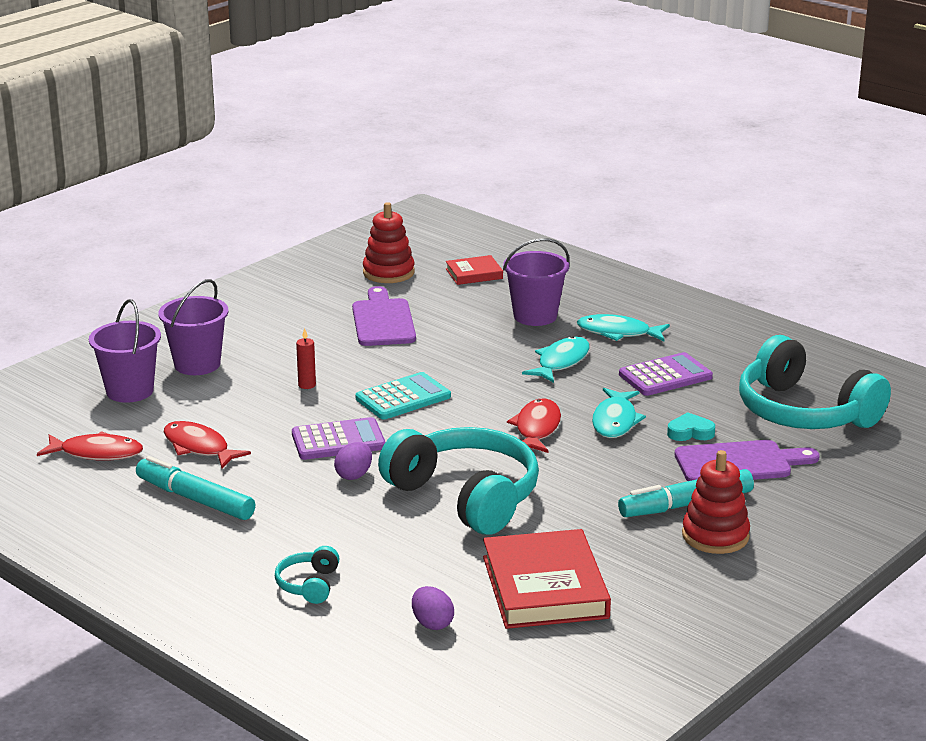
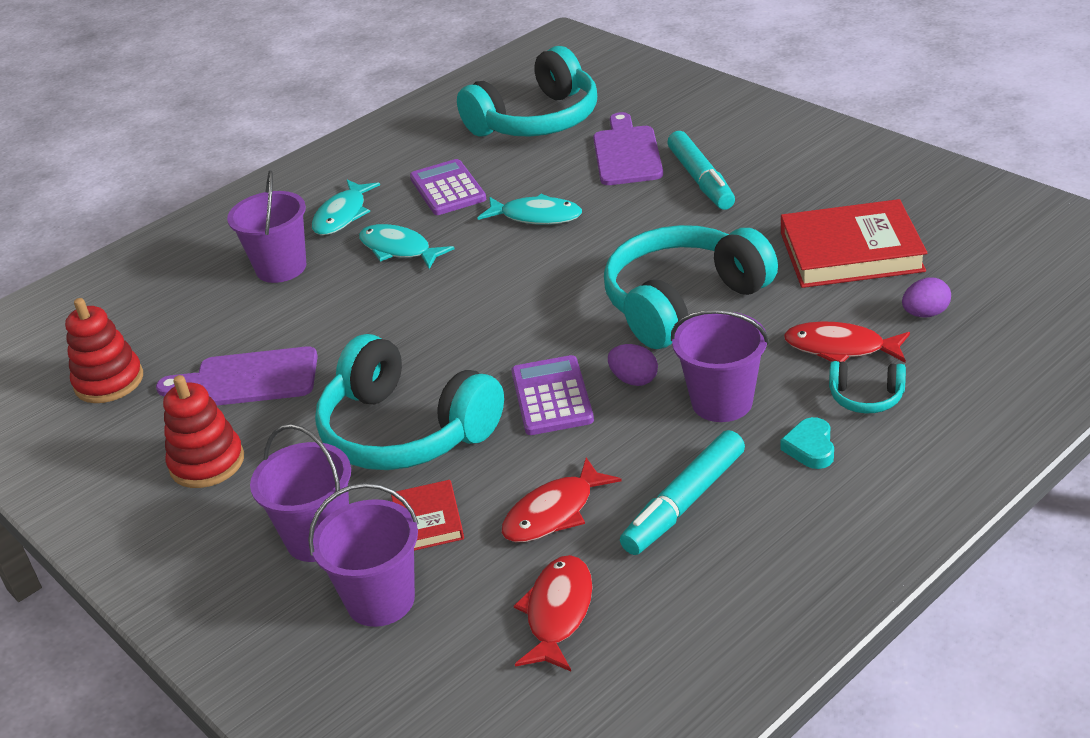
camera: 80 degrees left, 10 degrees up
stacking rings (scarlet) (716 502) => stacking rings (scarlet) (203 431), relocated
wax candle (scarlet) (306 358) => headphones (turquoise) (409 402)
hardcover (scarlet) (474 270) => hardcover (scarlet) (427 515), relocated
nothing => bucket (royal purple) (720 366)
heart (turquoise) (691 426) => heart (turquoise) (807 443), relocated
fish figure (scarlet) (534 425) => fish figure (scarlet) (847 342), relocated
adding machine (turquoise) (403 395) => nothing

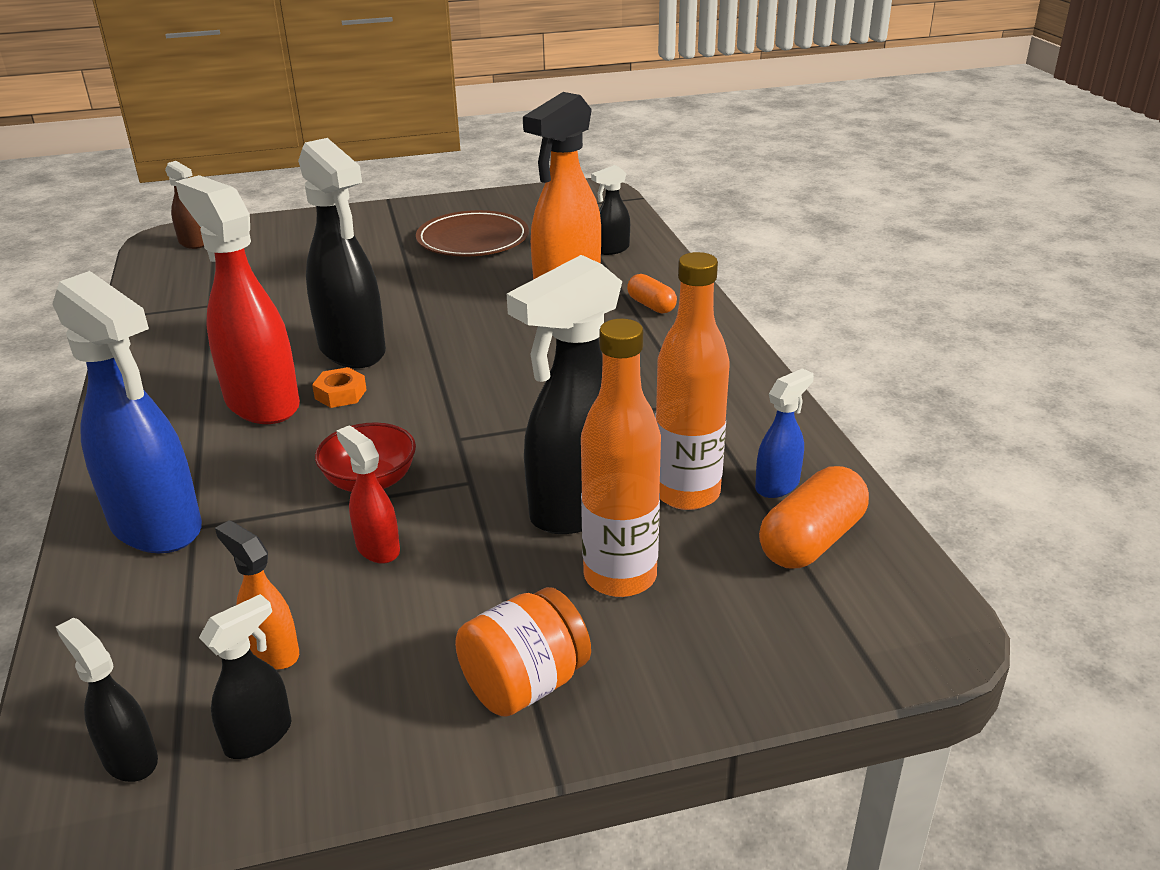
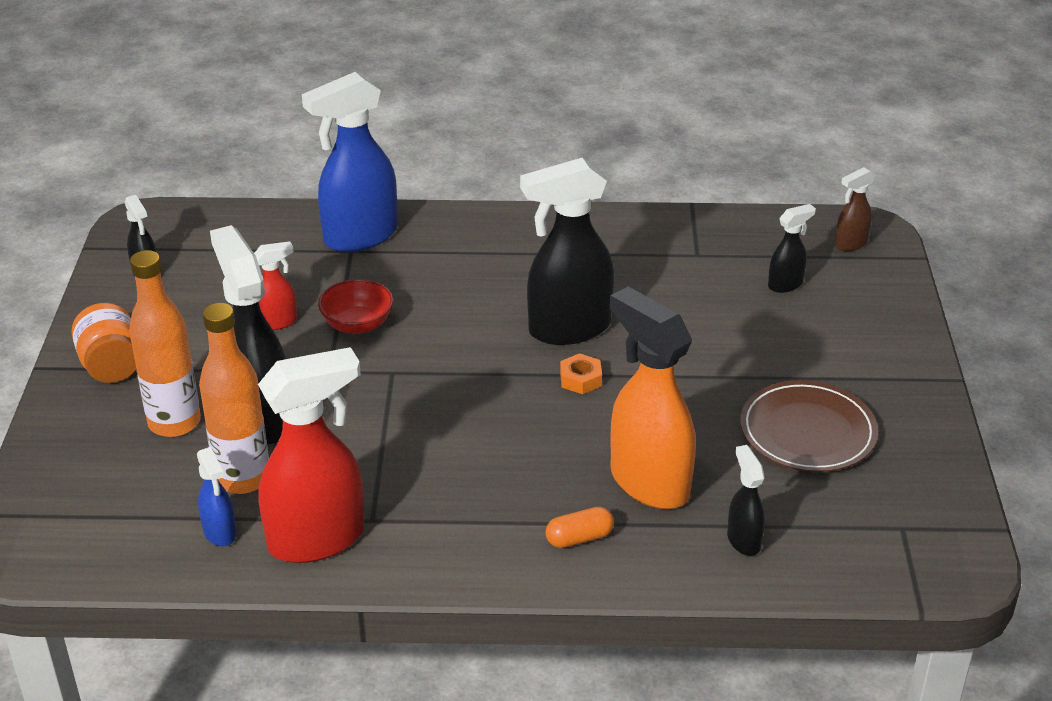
camera: 105 degrees right, 5 degrees up
spray bottle (scarlet) (237 299) => spray bottle (scarlet) (311 455), relocated
hexagon nut (bright orange) (339 387) => hexagon nut (bright orange) (581 373), relocated
spray bottle (ebony) (107 699) => spray bottle (ebony) (792 248), relocated
spray bottle (bright orange) (257 595) => nothing
pill shape (bright orange) (814 517) => nothing

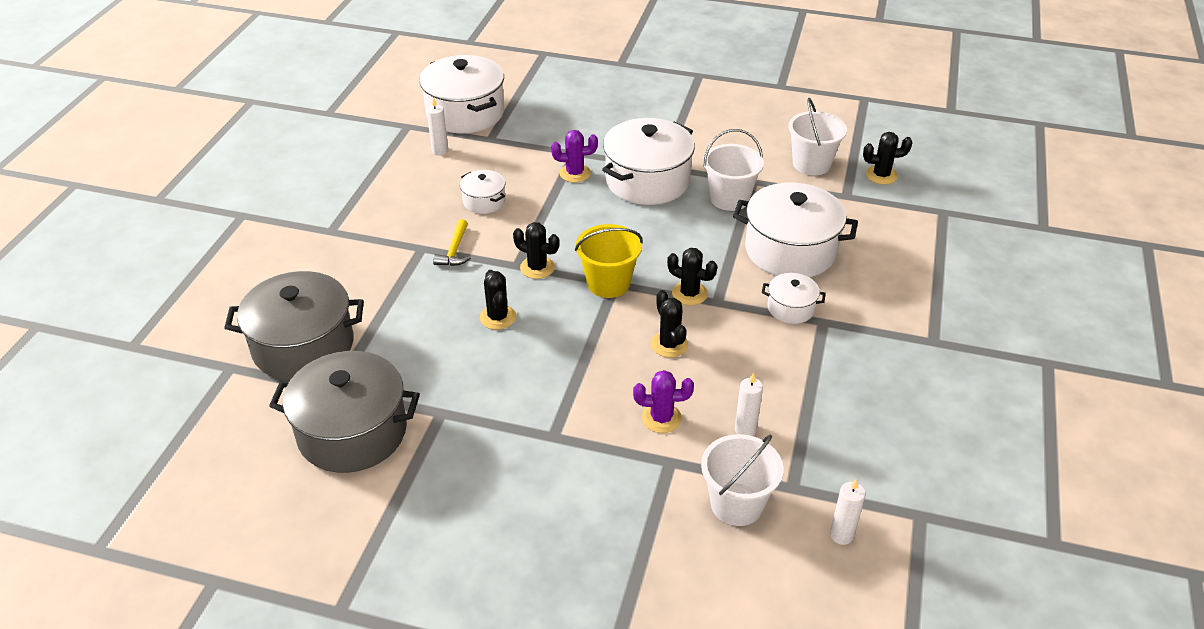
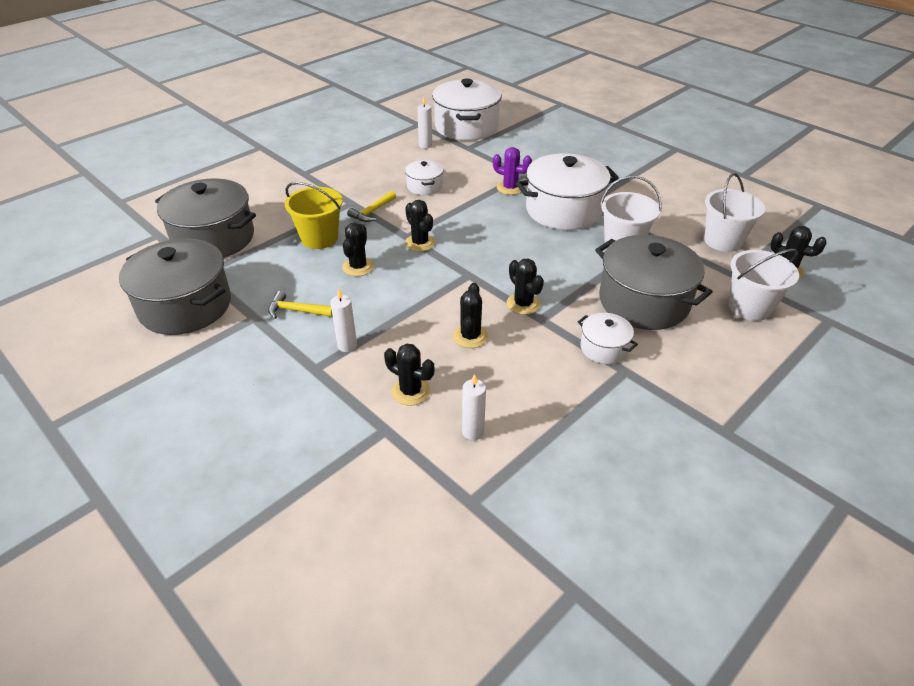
camera: 30 degrees right, 0 degrees up
nothing => claw hammer (yellow) (300 305)
bucket (yellow) (609 261) => bucket (yellow) (314 215), relocated
wax candle (pure white) (848 512) => wax candle (pure white) (343 320), relocated
saguaro cactus (royal purple) (663 401) => saguaro cactus (ebony) (409 375)
pot (pure white) (795 230) => pot (ash-grey) (653 282)
bucket (pure white) (742 480) => bucket (pure white) (764 285), relocated

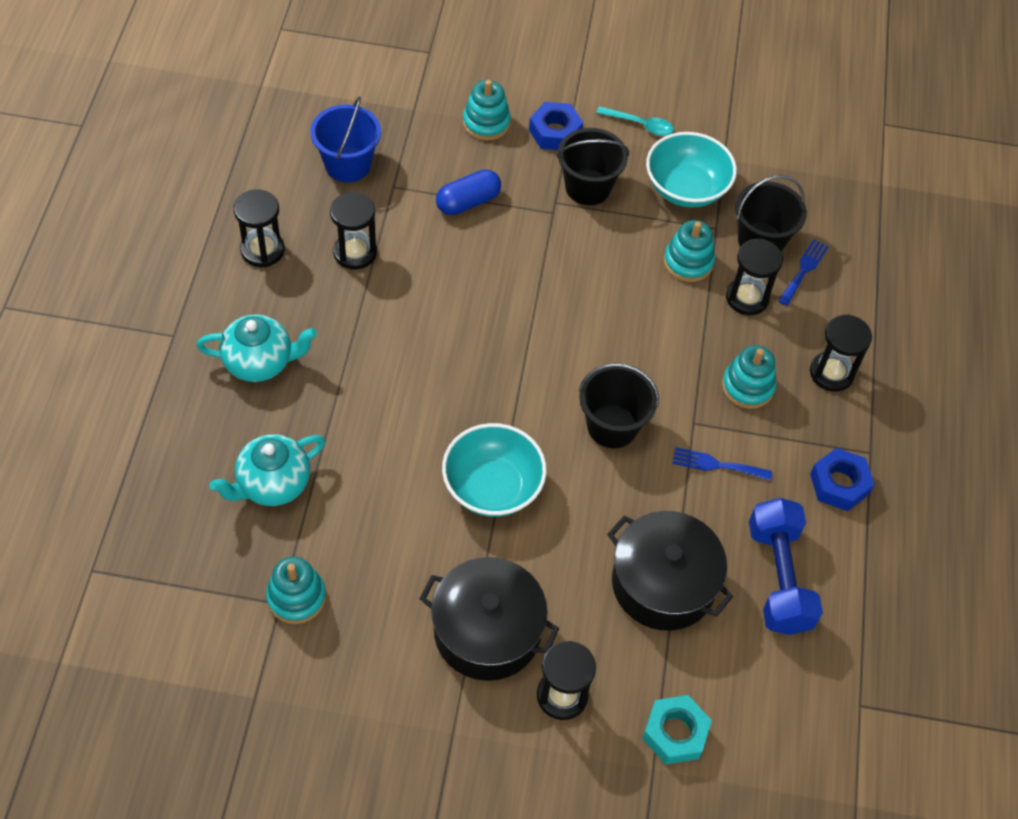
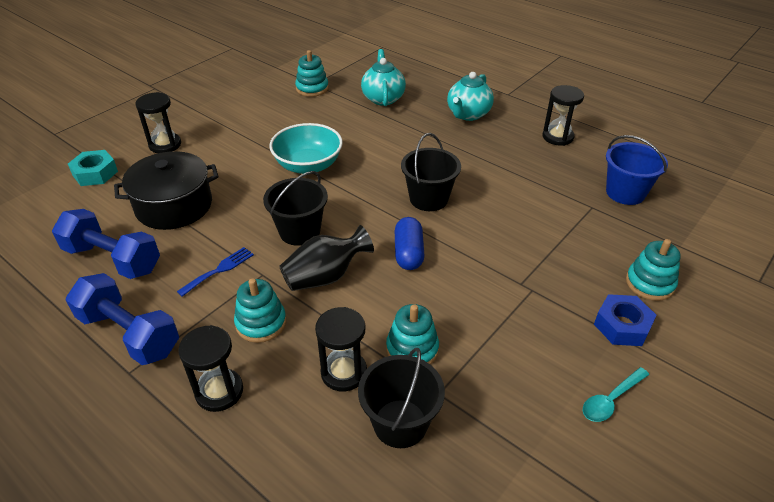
camera: 125 degrees right, 15 degrees down
hexagon nut (blue) (842 479) => hand weight (blue) (122 319)
nothing => flower vase (ebony) (326 258)
pill shape (blue) (468 192) => pill shape (blue) (410 243), relocated
bucket (ebony) (592 166) => bucket (ebony) (431 172), relocated
sandglass (ebony) (353 230) => nothing
pot (ebony) (489 619) => nothing
deep dish (turquoise) (691 170) => nothing
table fork (blue) (803 272) => nothing

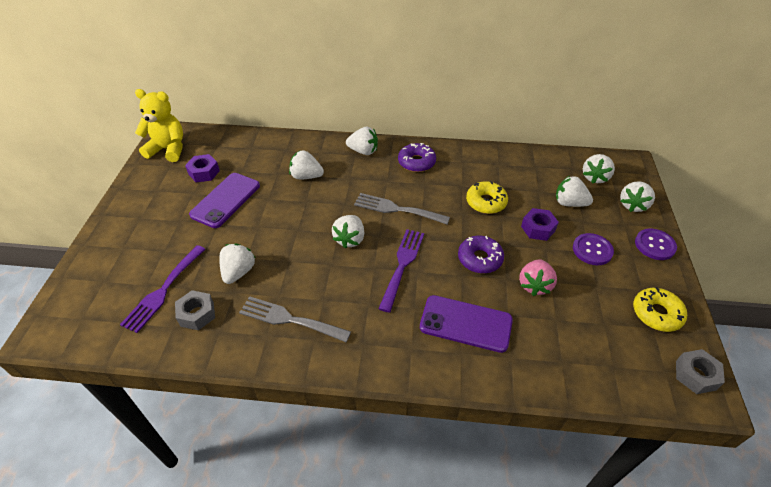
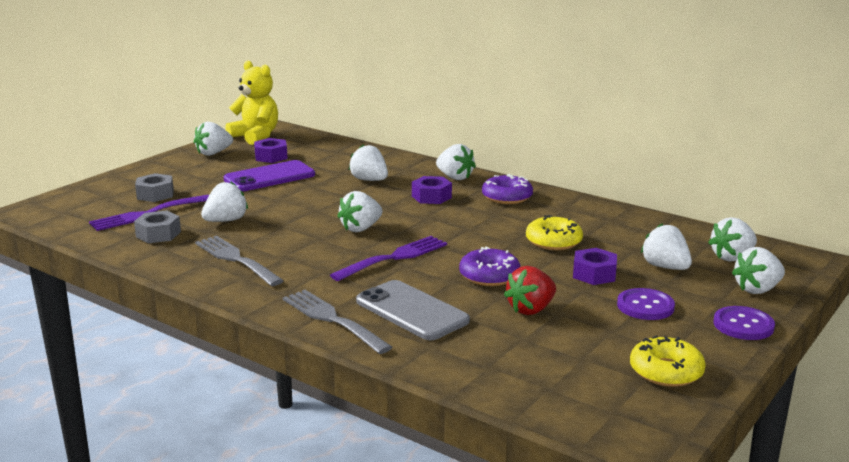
camera: 30 degrees right, 25 degrees down
hexagon nut (ash-grey) (700 371) => hexagon nut (ash-grey) (154 187), relocated
nothing => berry (pure white) (213 139)
table fork (ash-grey) (402 208) => table fork (ash-grey) (337 322), relocated
smartphone (royal purple) (466 324) => smartphone (ash-grey) (413 310)
nothing => hexagon nut (royal purple) (432 190)
berry (rose-pink) (538 277) => berry (scarlet) (530 290)

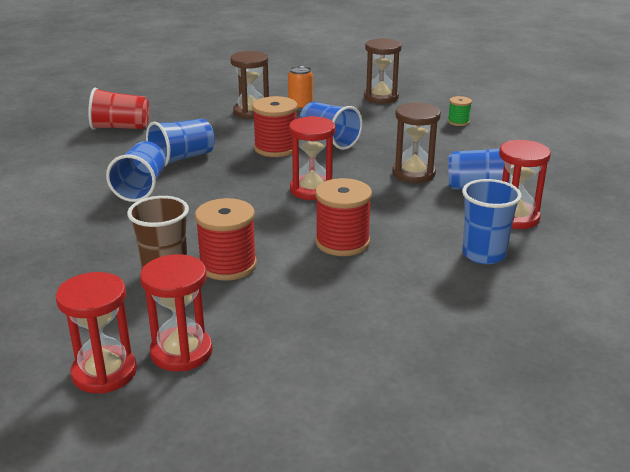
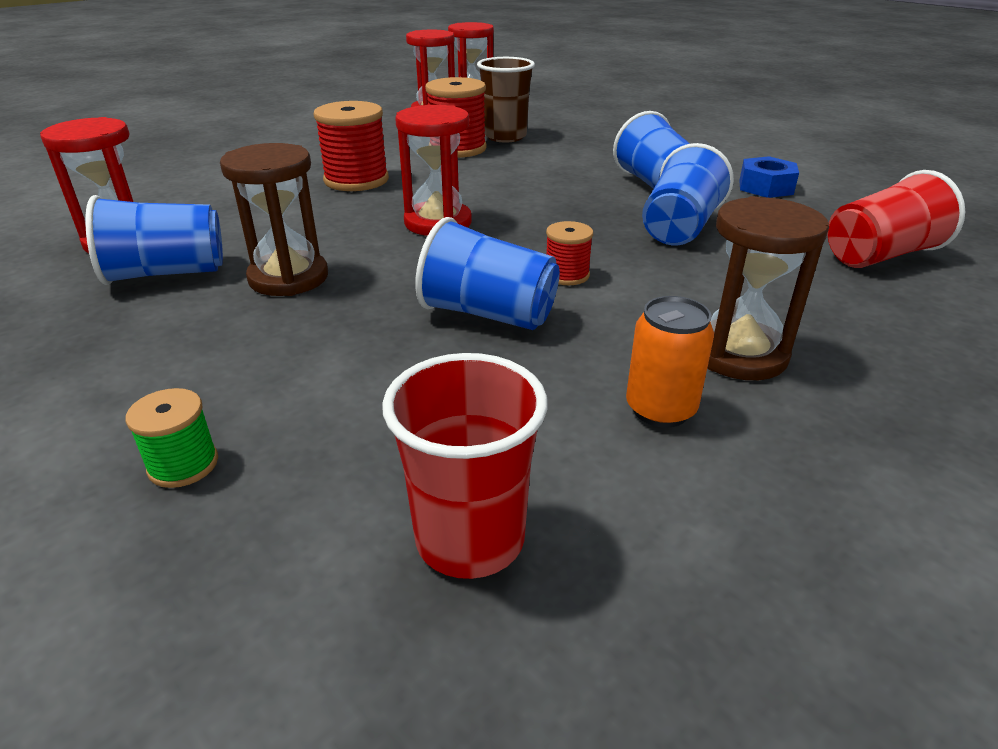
camera: 155 degrees right, 5 degrees up
sandglass (russet) (383 71) => tumbler (scarlet) (464 466)
reel of thread (scarlet) (275 126) => reel of thread (scarlet) (569 253), x0.53
nothing => hexagon nut (blue) (769 177)
tumbler (blue) (492 221) => nothing

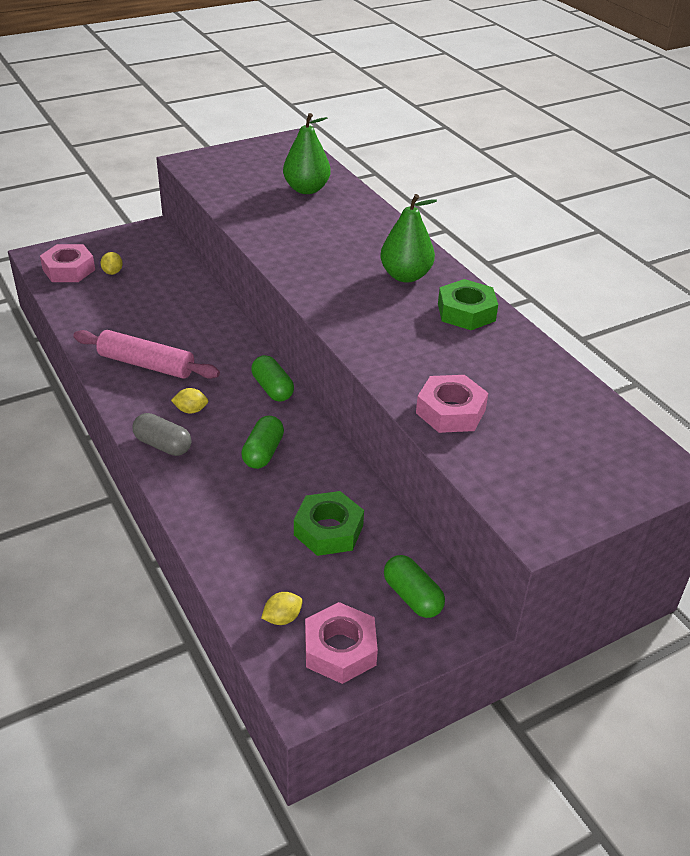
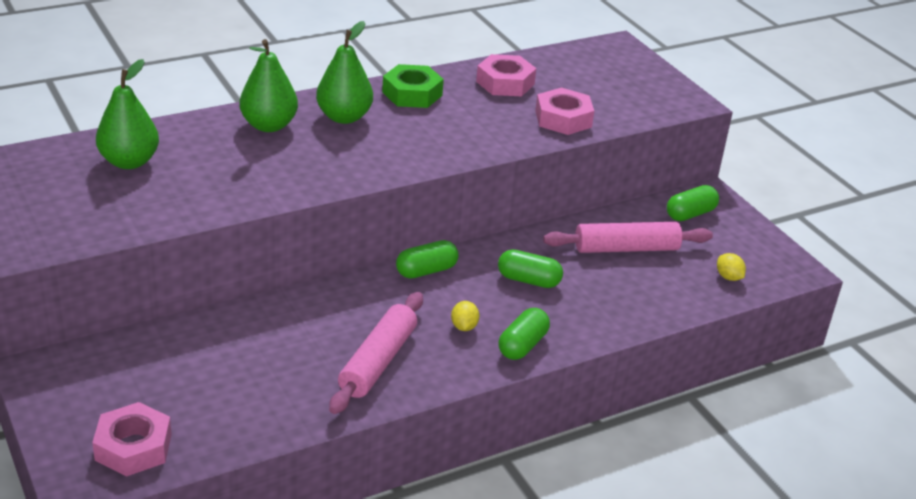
camera: 90 degrees left, 5 degrees down
nothing => toy pear (green) (269 85)
hexagon nut (rose-pink) (341 643) => hexagon nut (rose-pink) (506 75), relocated
pill shape (ash-grey) (162 434) => pill shape (green) (524 334)
hexagon nut (green) (329 523) => dough roller (rose-pink) (628 237)
citrus fruit (yellow) (112 263) => nothing

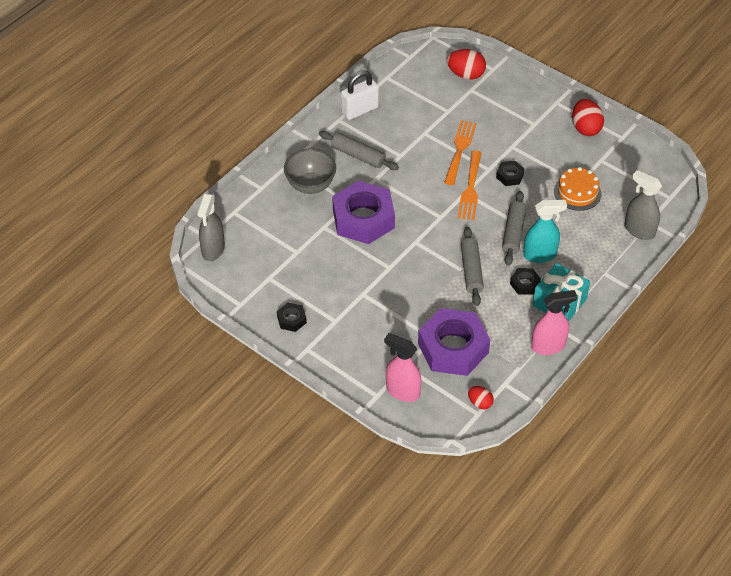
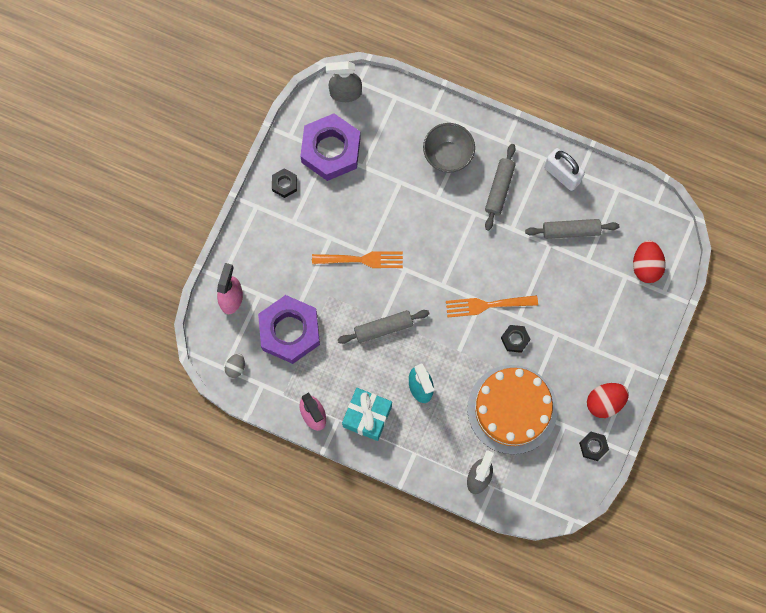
camera: 75 degrees right, 25 degrees up
toy egg (scarlet) (481 397) => toy egg (ash-grey) (235 366)
hexagon nut (royal purple) (363 212) => hexagon nut (royal purple) (330 147), relocated
table fork (bright orange) (460 152) => table fork (bright orange) (357 259), relocated
cake (bright orange) (577 189) => cake (bright orange) (512 409), x1.85
dough roller (ash-grey) (514 228) => dough roller (ash-grey) (572 229), relocated
hexagon nut (ebony) (525 281) => hexagon nut (ebony) (594 446), relocated

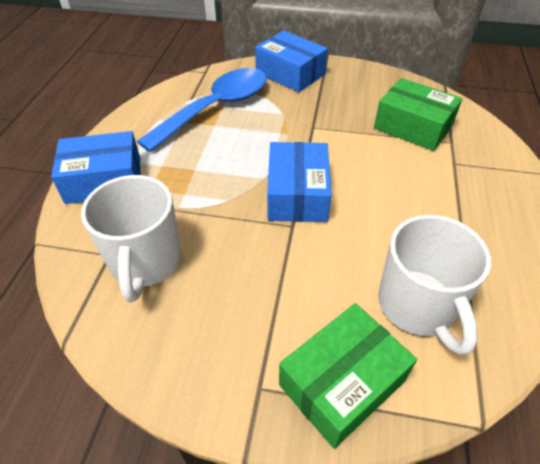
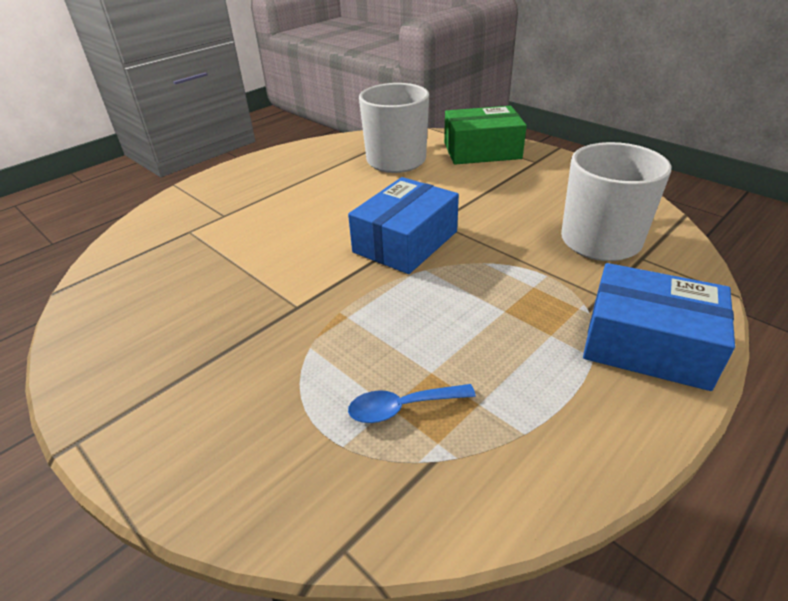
camera: 145 degrees left, 10 degrees down
teaspoon (blue) (202 110) => teaspoon (blue) (412 403), x0.40
box (blue) (291 61) => nothing
box (green) (418 114) => nothing

